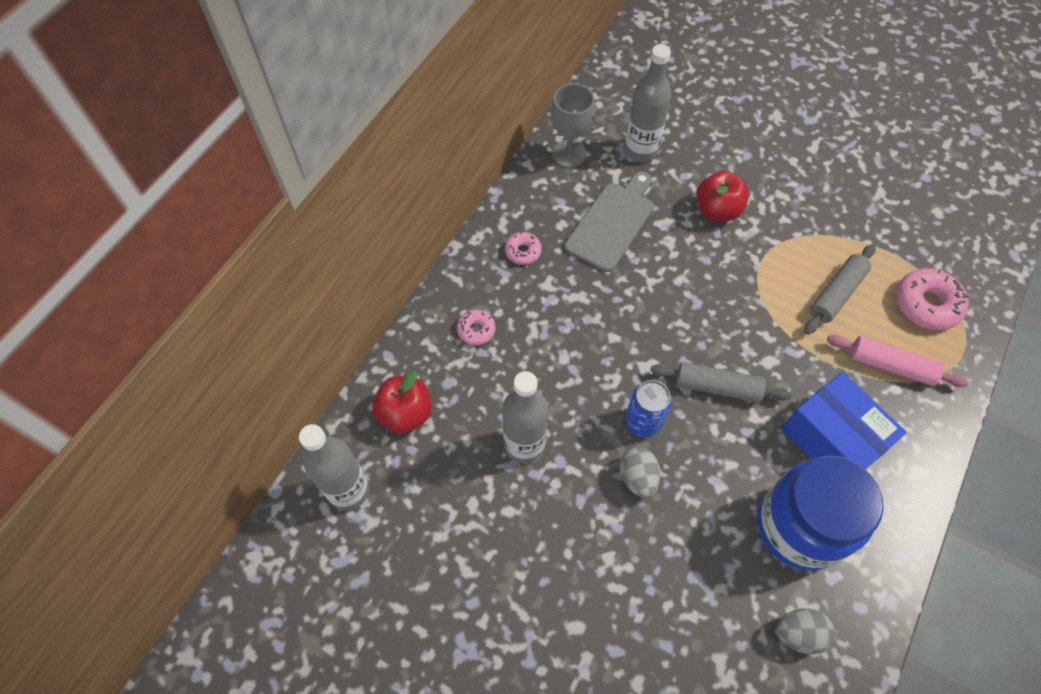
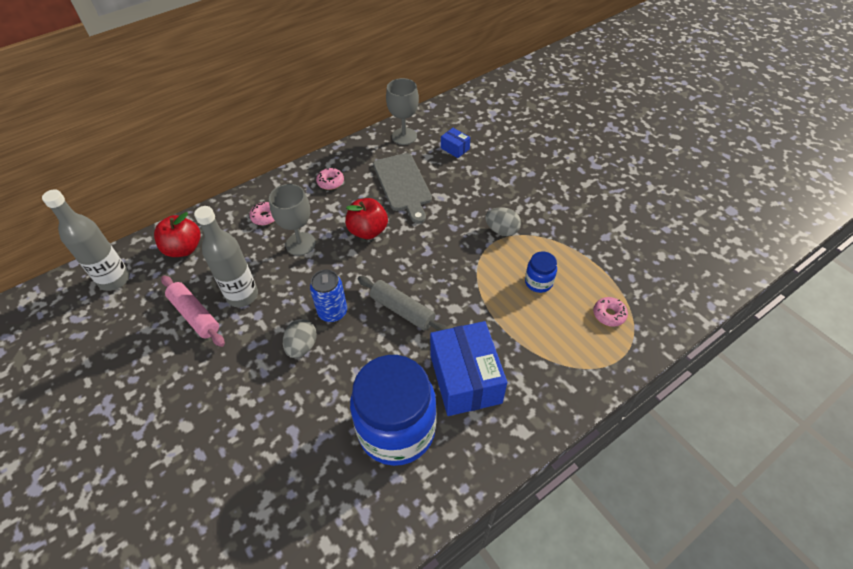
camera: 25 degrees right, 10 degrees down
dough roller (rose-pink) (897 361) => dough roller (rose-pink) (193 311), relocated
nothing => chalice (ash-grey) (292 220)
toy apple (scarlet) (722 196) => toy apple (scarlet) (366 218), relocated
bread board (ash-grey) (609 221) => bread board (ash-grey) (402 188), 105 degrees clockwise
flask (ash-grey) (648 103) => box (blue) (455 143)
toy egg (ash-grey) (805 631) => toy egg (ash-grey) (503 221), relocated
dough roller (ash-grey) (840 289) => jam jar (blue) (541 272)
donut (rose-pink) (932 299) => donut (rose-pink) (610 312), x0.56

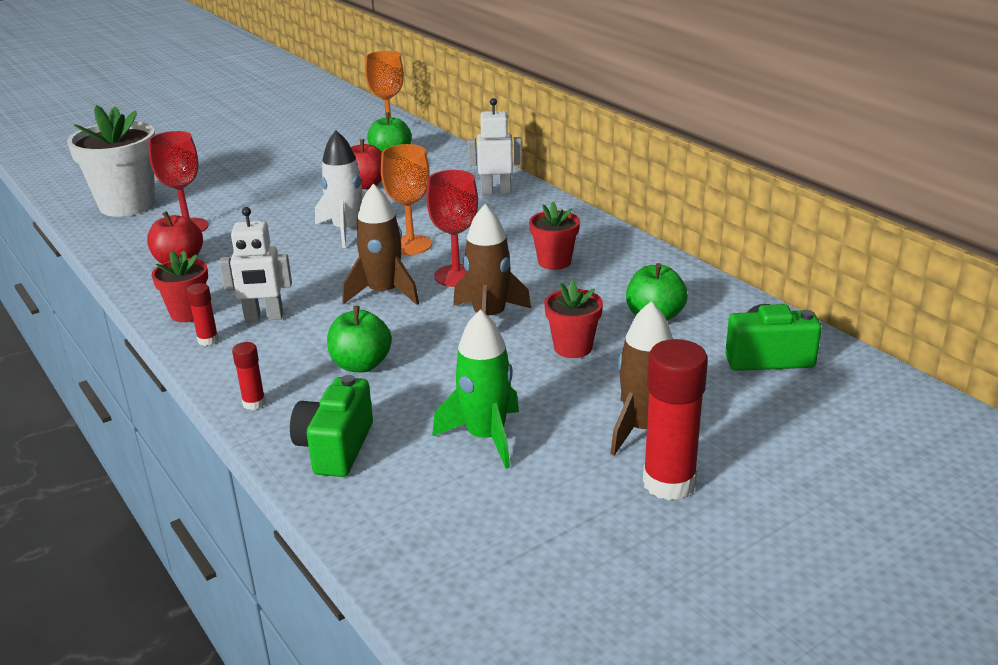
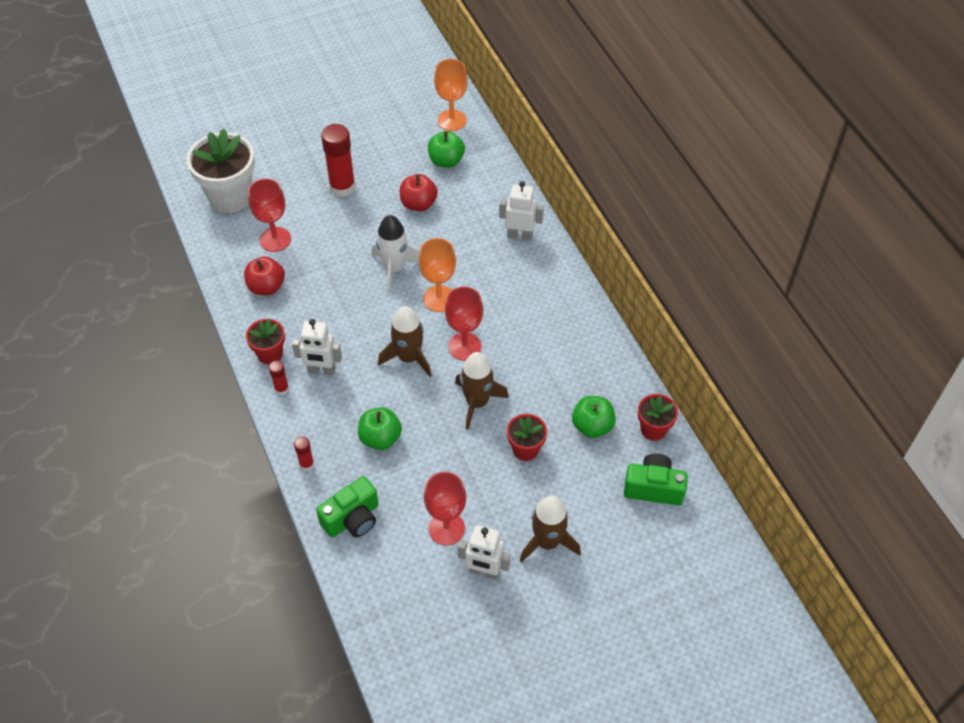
camera: 10 degrees right, 25 degrees up
compact camera (green) (331 426) => compact camera (green) (347 506), 150 degrees counterclockwise
stick of glue (scarlet) (675 419) => stick of glue (scarlet) (338 160), relocated
spaceship (green) (475 389) => chalice (scarlet) (445 508)
nothing => toy robot (pure white) (484 552)
potted plant (scarlet) (554 236) => potted plant (scarlet) (658 417), relocated

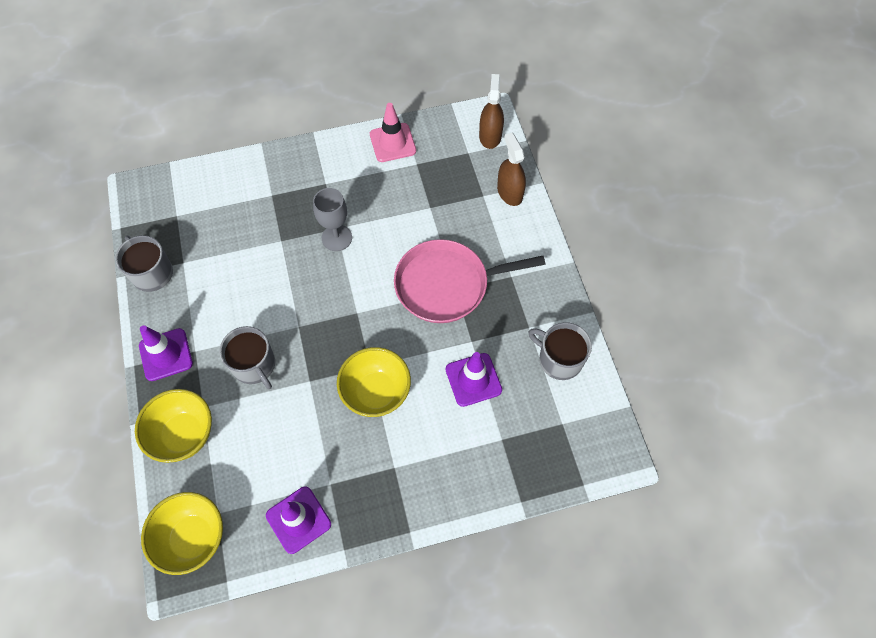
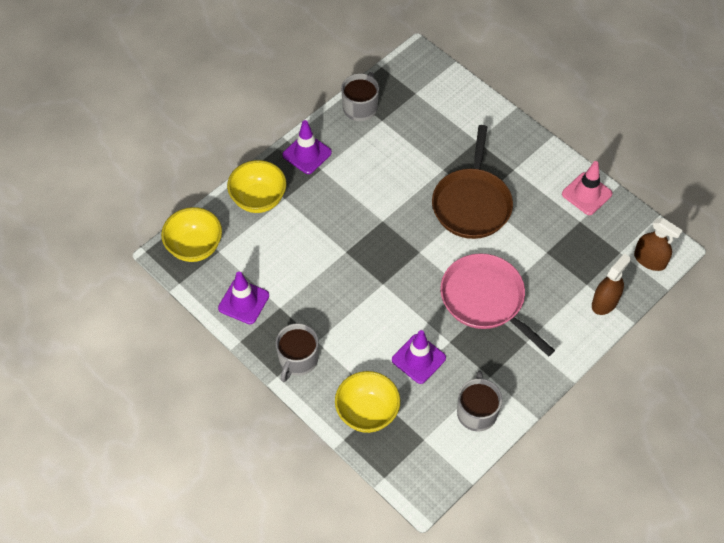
camera: 60 degrees right, 5 degrees down
coffee mug (ash-grey) (247 357) => coffee mug (ash-grey) (297 352), relocated
deep dish (yellow) (374 382) => deep dish (yellow) (367 402), relocated
chalice (ash-grey) (332 219) => frying pan (russet) (472 182)
spray bottle (russet) (491 111) => spray bottle (russet) (658 244), 60 degrees clockwise

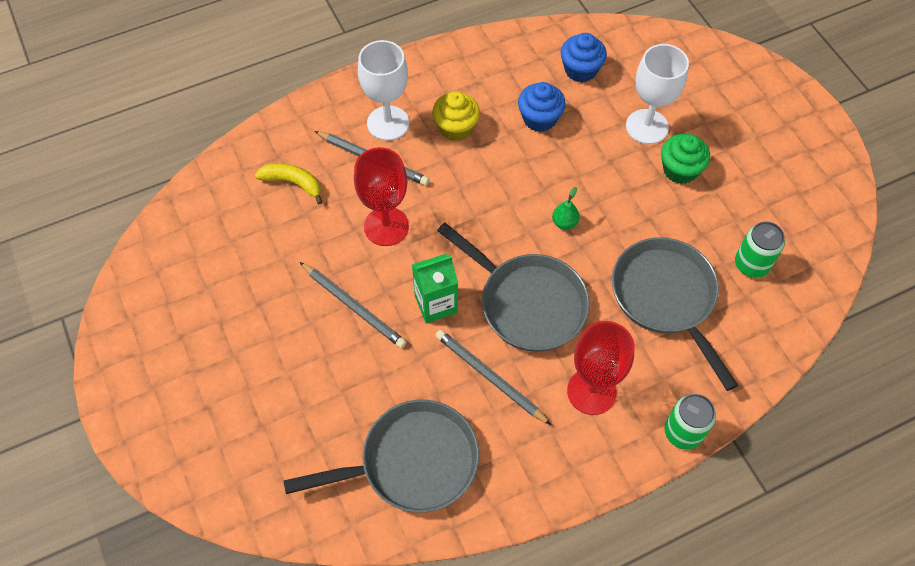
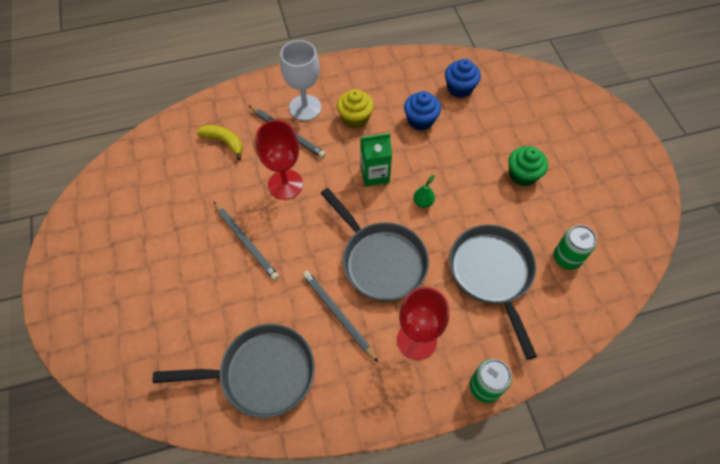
camera: 10 degrees right, 0 degrees up
milk carton (green) (435 289) => milk carton (green) (376 160), relocated
chalice (pure white) (657 94) => nothing

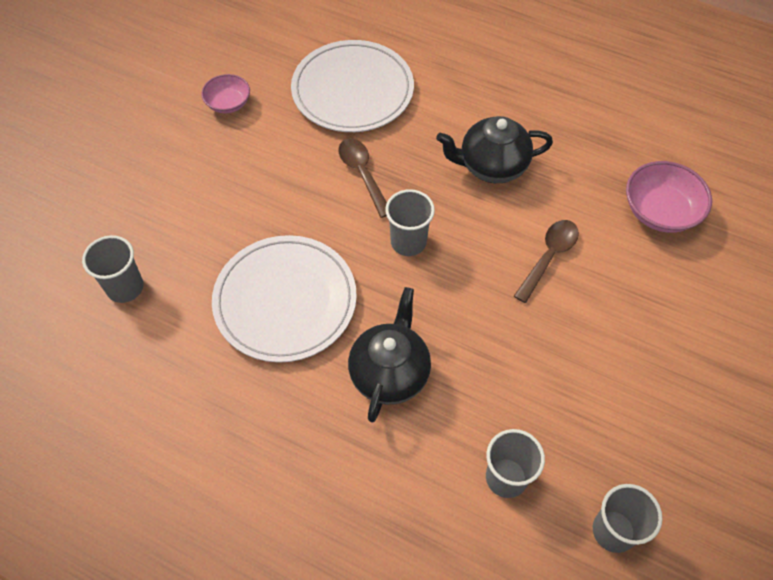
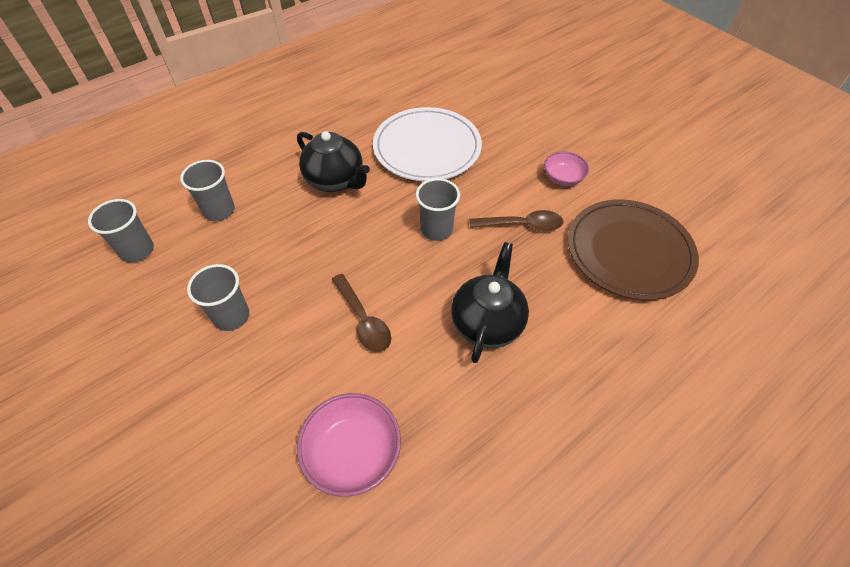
camera: 115 degrees right, 5 degrees down
tumbler (ash-grey) (113 269) => tumbler (ash-grey) (218 297), relocated
deep dish (rose-pink) (225 93) => deep dish (rose-pink) (566 168), relocated
plate (pure white) (352 86) => plate (russet) (633 249)

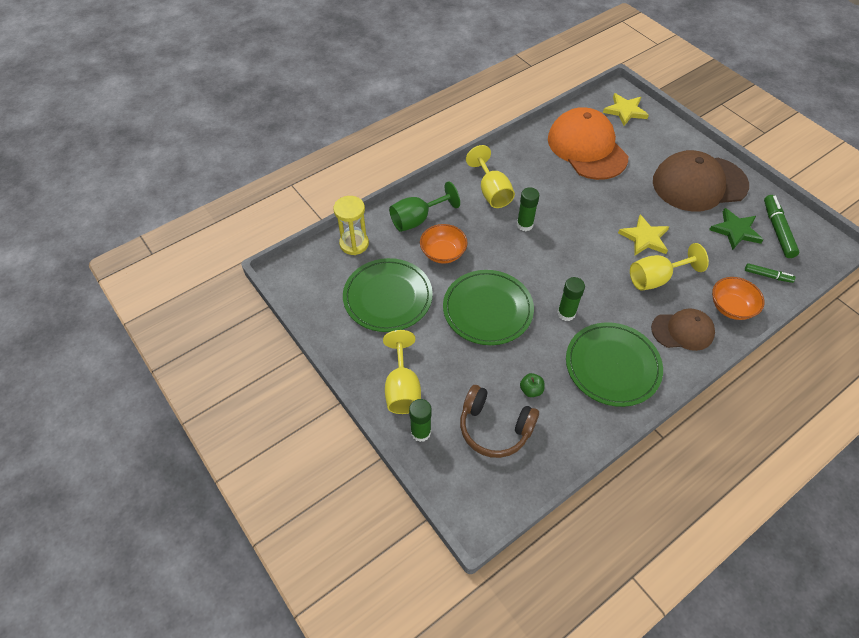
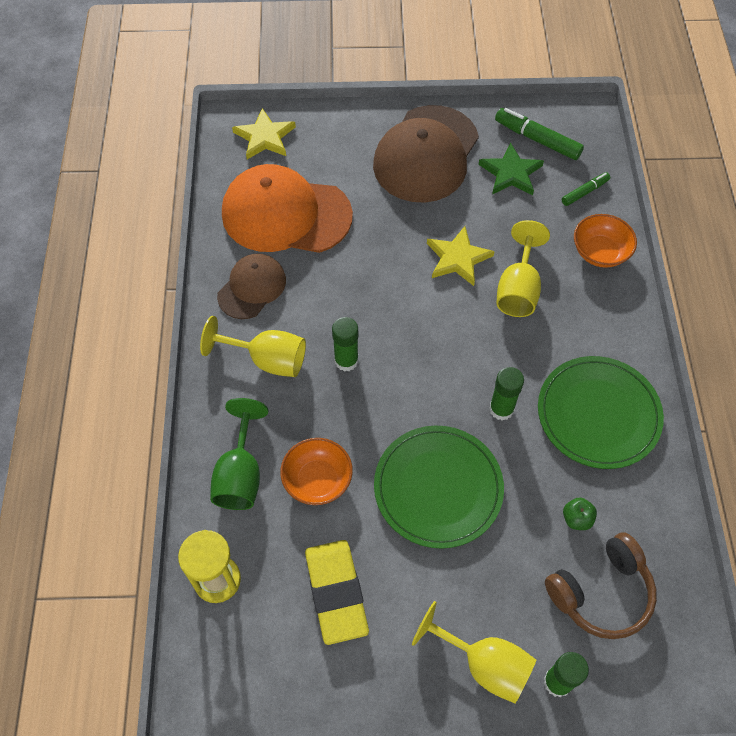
camera: 55 degrees left, 5 degrees up
peaked cap (russet) (683 329) => peaked cap (russet) (251 286), relocated
plate (green) (388 295) => pencil eraser (yellow) (337 592)

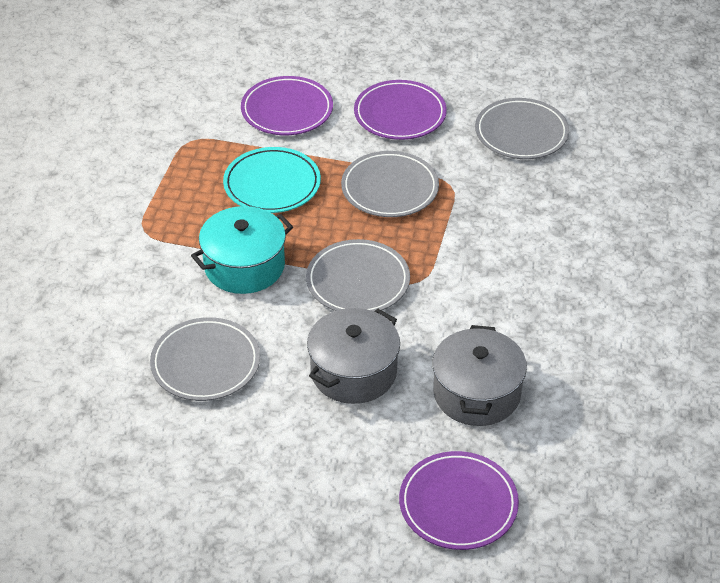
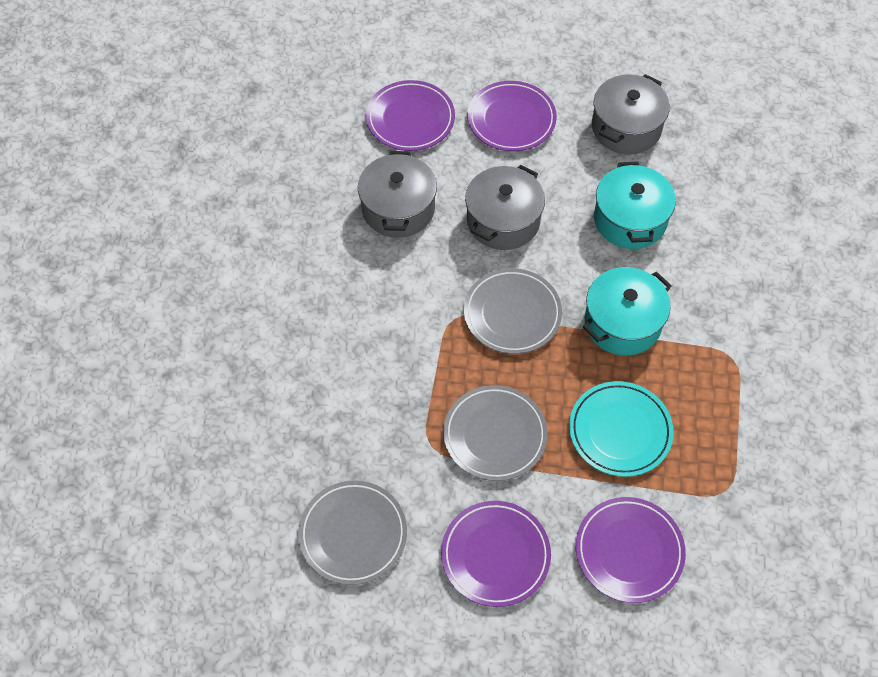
camera: 175 degrees right, 15 degrees up
nothing => plate (royal purple) (512 116)
nothing => pot (ash-grey) (631 114)
plate (ash-grey) (205 359) => pot (turquoise) (635 205)

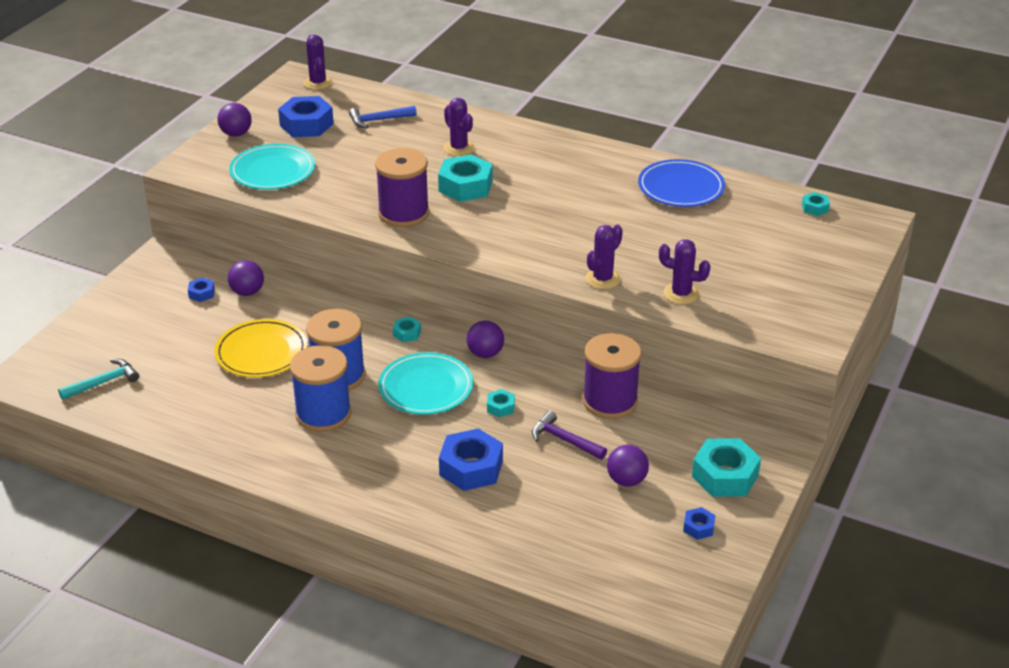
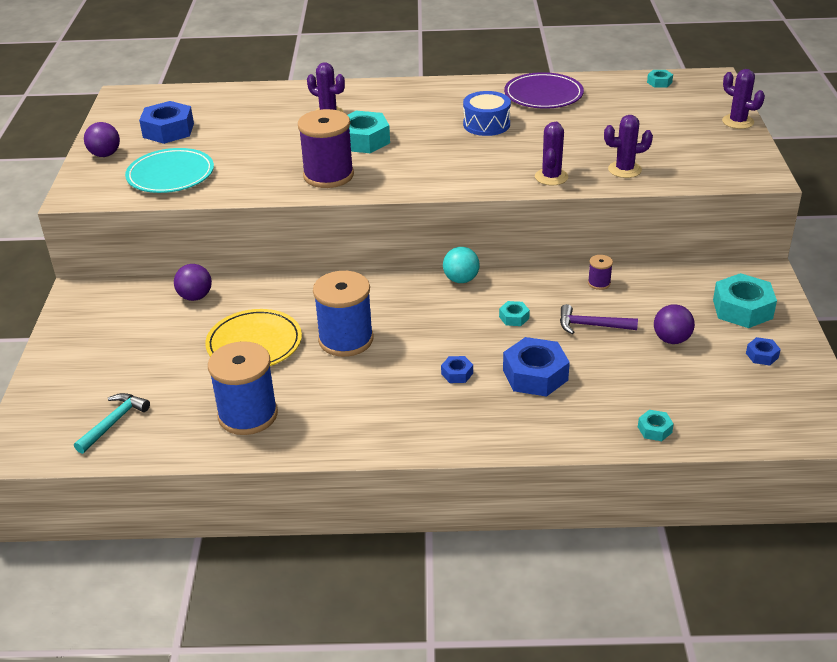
camera: 25 degrees left, 0 degrees up
reel of thread (blue) (321 388) => reel of thread (blue) (243 388), relocated
hexagon nut (blue) (201 289) => hexagon nut (blue) (457 369), relocated
sphere (royal purple) (485 339) => sphere (turquoise) (461 265)
nothing => drum (blue) (487 113)
plate (blue) (681 183) => plate (royal purple) (544 90)
reel of thread (royal purple) (612 376) => reel of thread (royal purple) (600 272), x0.44
hexagon nut (turquoise) (407 329) => hexagon nut (turquoise) (656 425), relocated
saguaro cactus (royal purple) (318 62) => saguaro cactus (royal purple) (743 99), relocated
claw hammer (blue) (383 117) => nothing
plate (turquoise) (425 383) => nothing

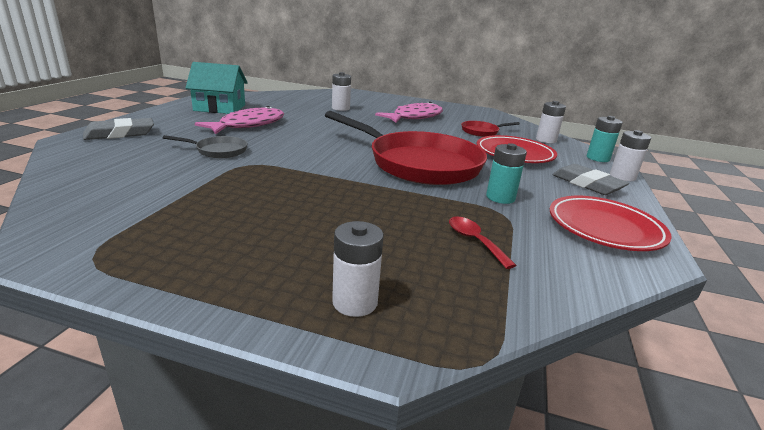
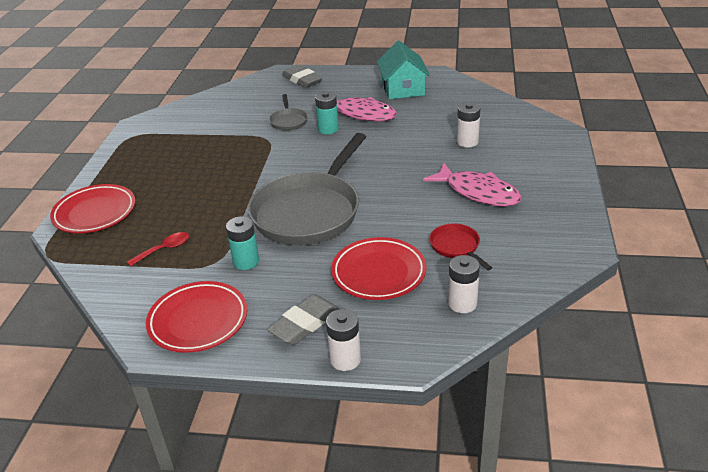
camera: 85 degrees right, 10 degrees up
battery (pure white) (358 269) => plate (scarlet) (93 208)
frying pan (scarlet) (406 148) => frying pan (ash-grey) (307 189)
battery (turquoise) (605 139) => battery (turquoise) (327 112), relocated

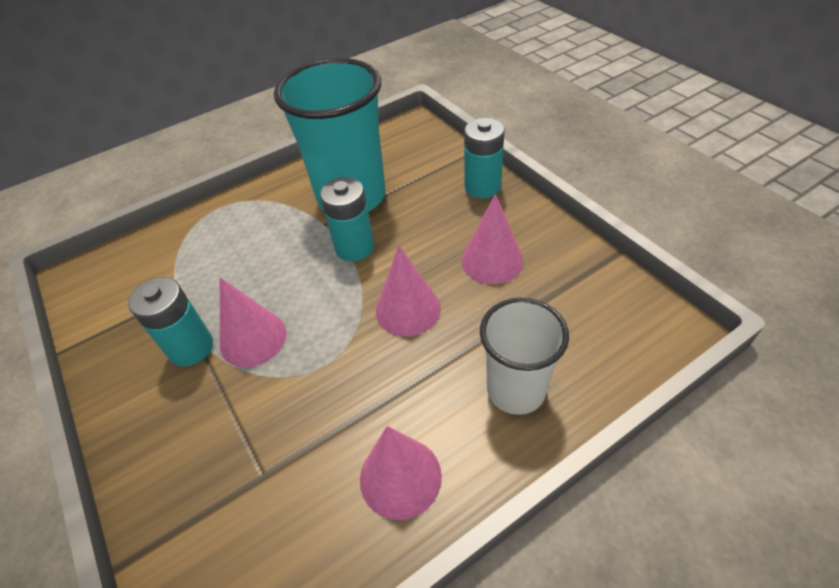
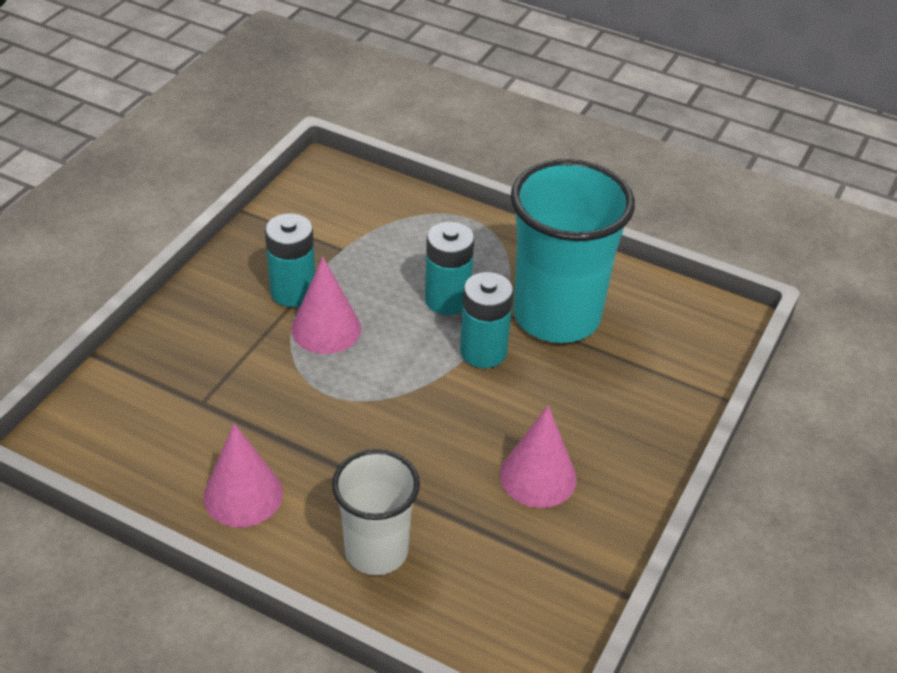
camera: 55 degrees right, 5 degrees down
battery (turquoise) (484 158) => battery (turquoise) (449 268), relocated
cone (rose-pink) (408 291) => nothing

